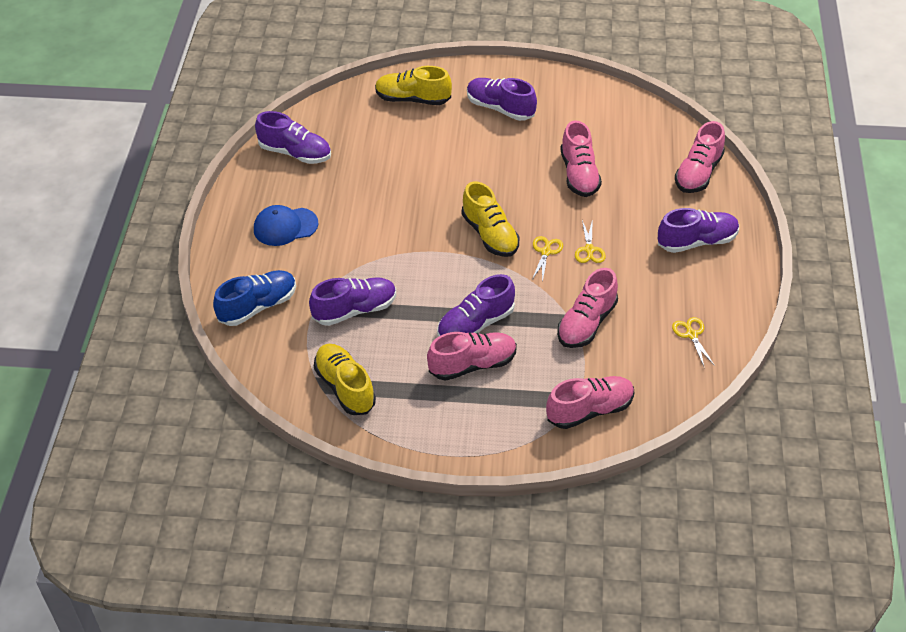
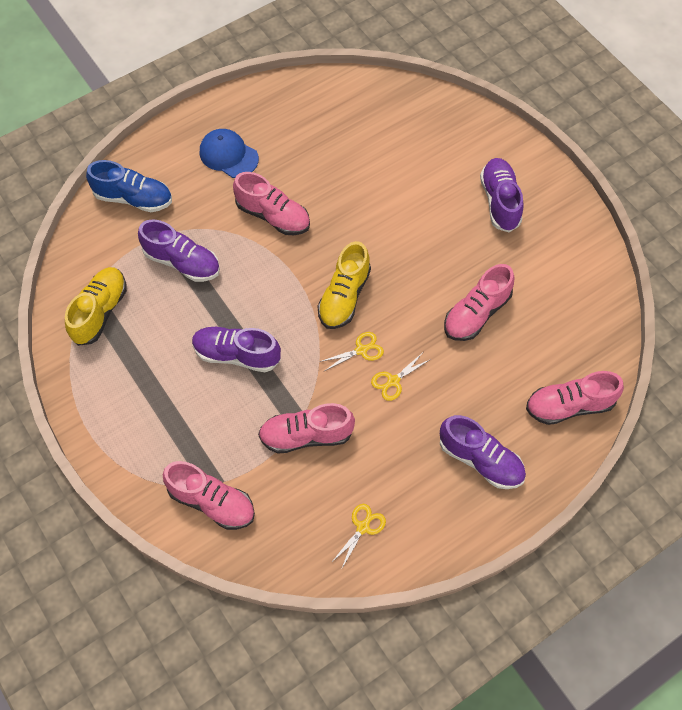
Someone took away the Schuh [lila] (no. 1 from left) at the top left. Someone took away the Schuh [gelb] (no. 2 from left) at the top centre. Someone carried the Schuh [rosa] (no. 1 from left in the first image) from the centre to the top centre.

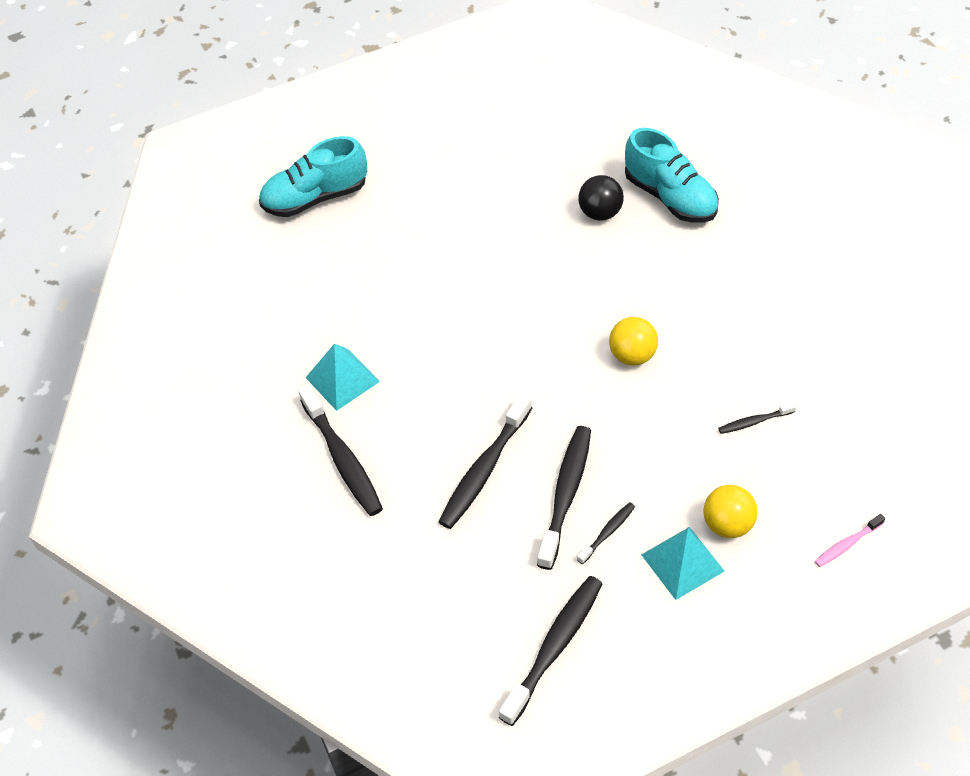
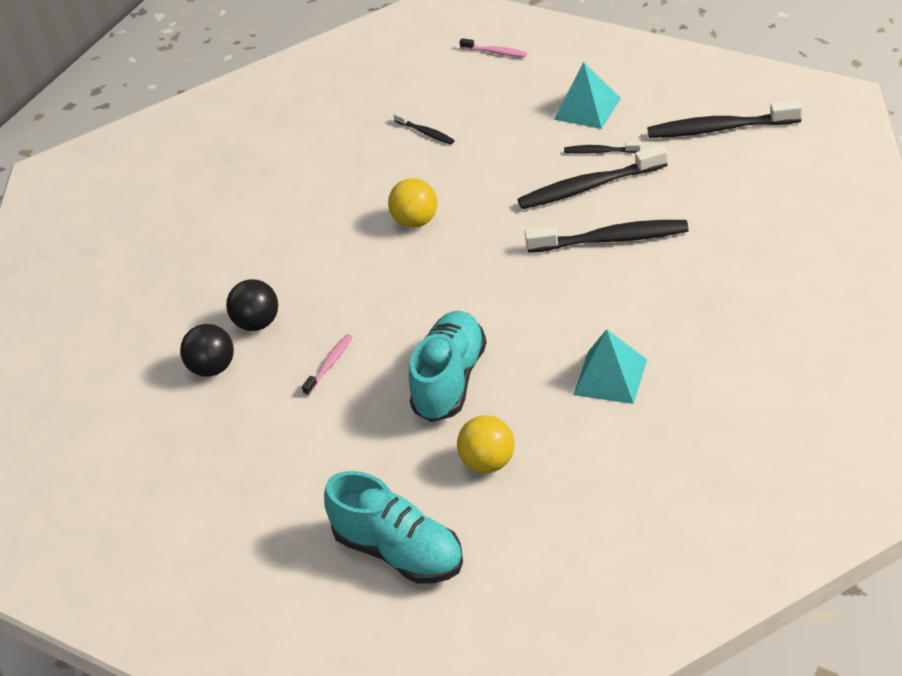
Someone took away the Zahnbürste [schwarz] (no. 1 from left) at the centre. Someone put down the Ball [schwarz] (no. 1 from left) at the middle left. Someone put down the Zahnbürste [rosa] (no. 1 from left) at the centre. Someone carried the Schuh [türkis] (no. 2 from left) from the top right to the centre. Someone carried the Ball [gelb] (no. 2 from left) from the middle right to the centre.

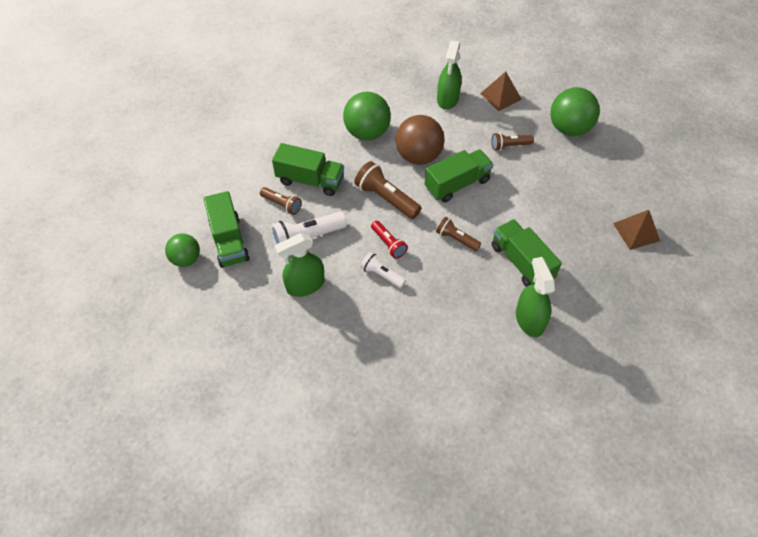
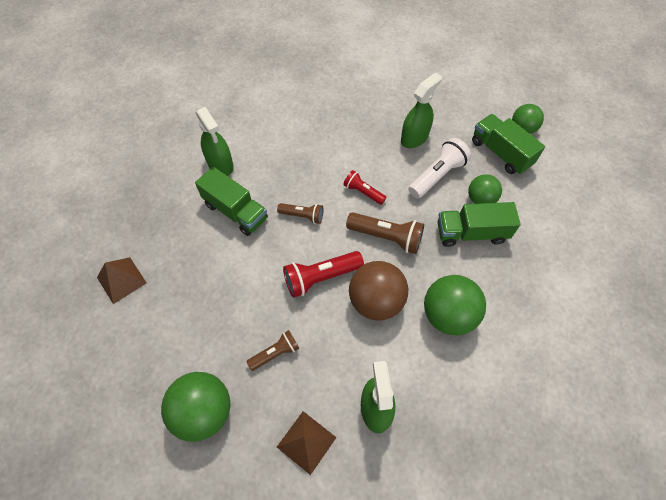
Someone took away the Taschenlampe [weiß] (no. 2 from left) at the centre. Someone swapped the Taschenlampe [braun] (no. 1 from left) at the centre for the Ball [grün] (no. 3 from left) at the middle right. Someone swapped the Lastwagen [grün] (no. 3 from left) at the top centre for the Taschenlampe [rot] (no. 1 from left) at the centre.

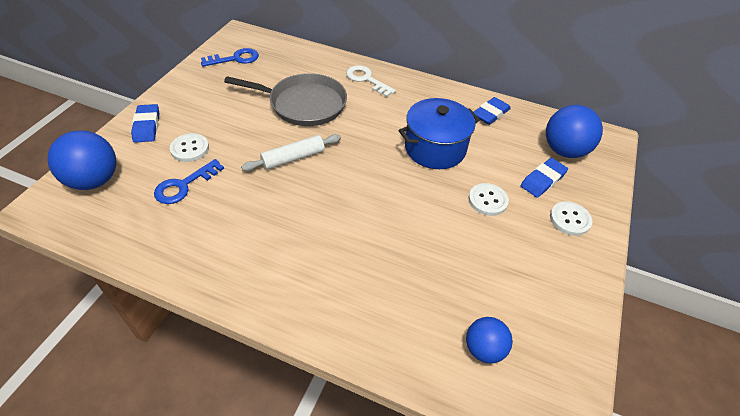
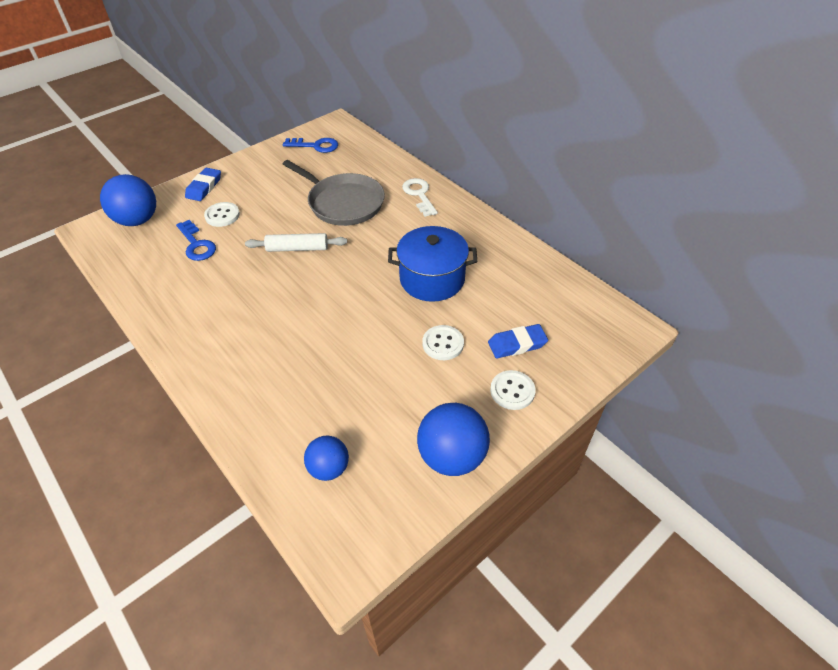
Someone took away the Radiergummi [blau] (no. 2 from left) at the top centre. Someone carried the Ball [blau] (no. 3 from left) from the top right to the centre. Someone rotated the Schlüssel [blau] (no. 1 from left) at the middle left by 105 degrees counterclockwise.

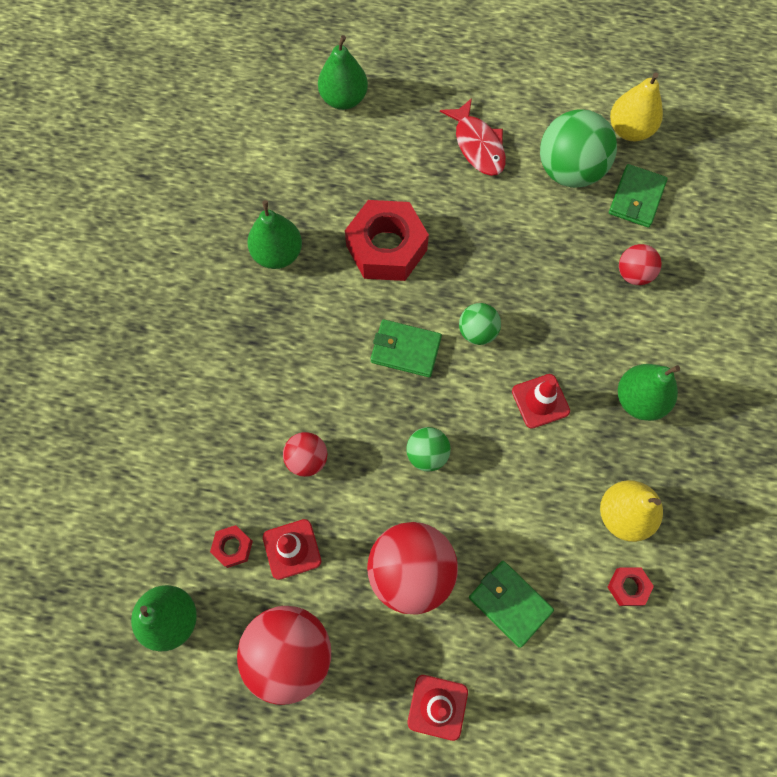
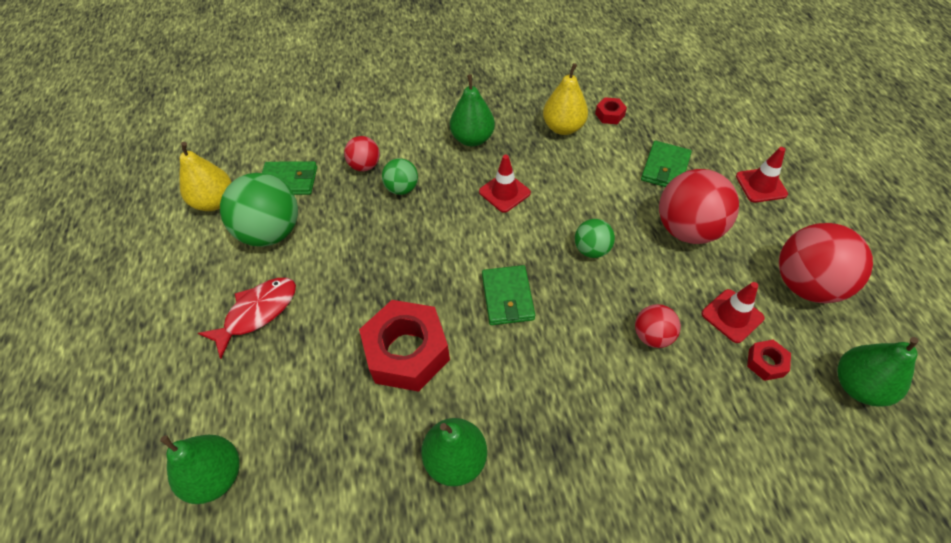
Someone carried the Ball [grün] (no. 2 from left) from the centre to the top centre.

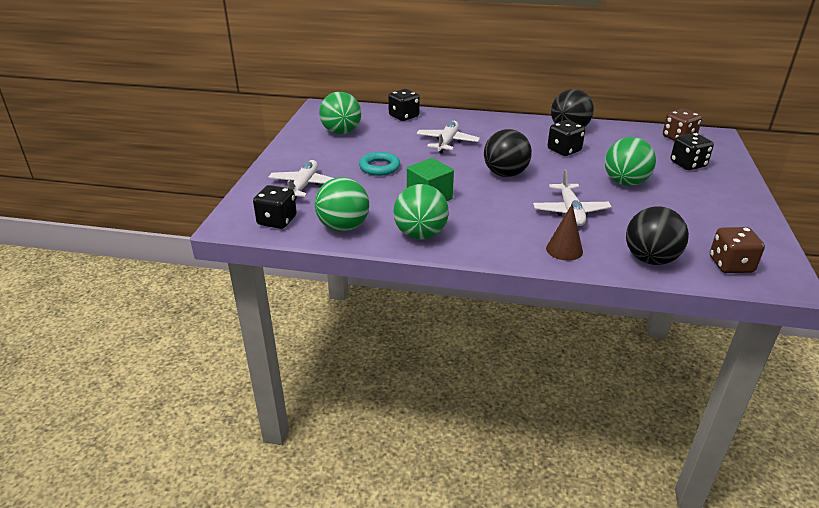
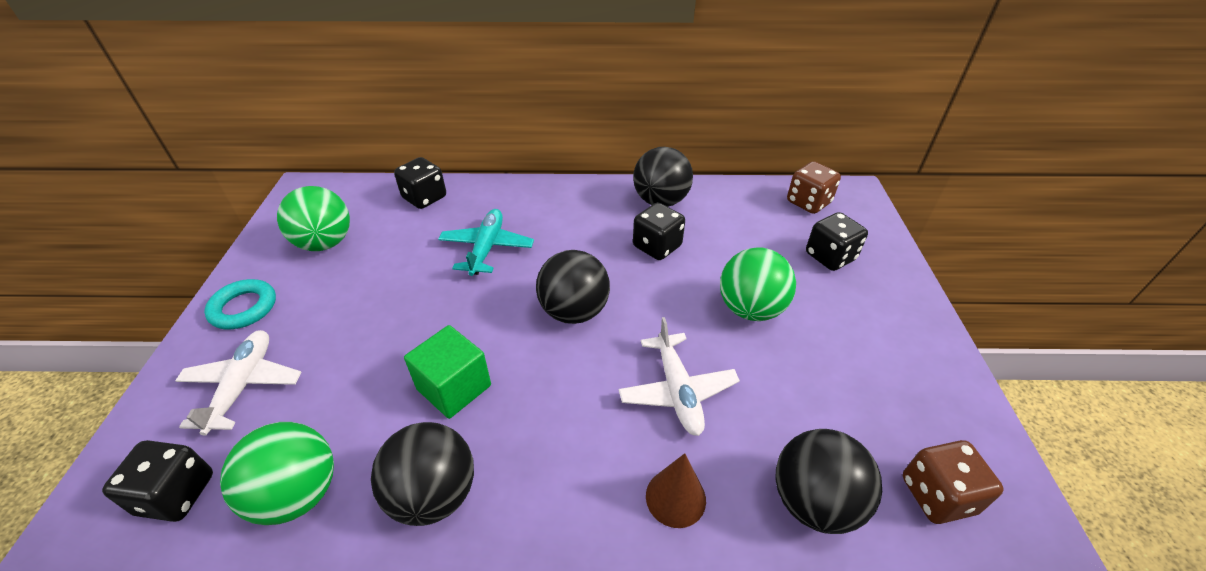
Someone carried the Ring [türkis] from the top centre to the middle left. Someone repainted the Ball [grün] (no. 3 from left) at the centre, which became the Ball [schwarz] (no. 1 from left) at the bottom centre. Someone repainted the Flugzeug [weiß] (no. 2 from left) at the top centre, which became the Flugzeug [türkis] at the centre.

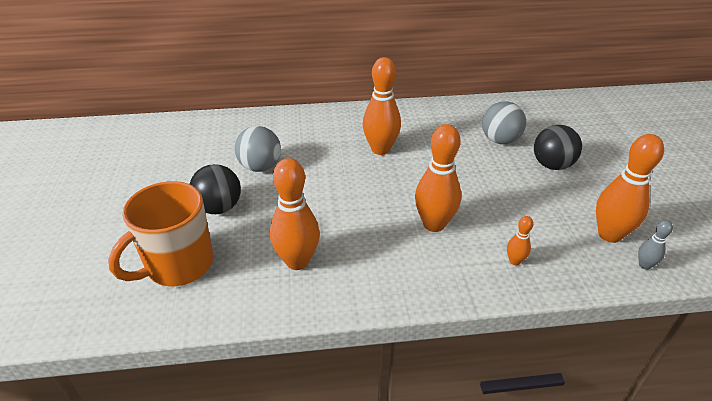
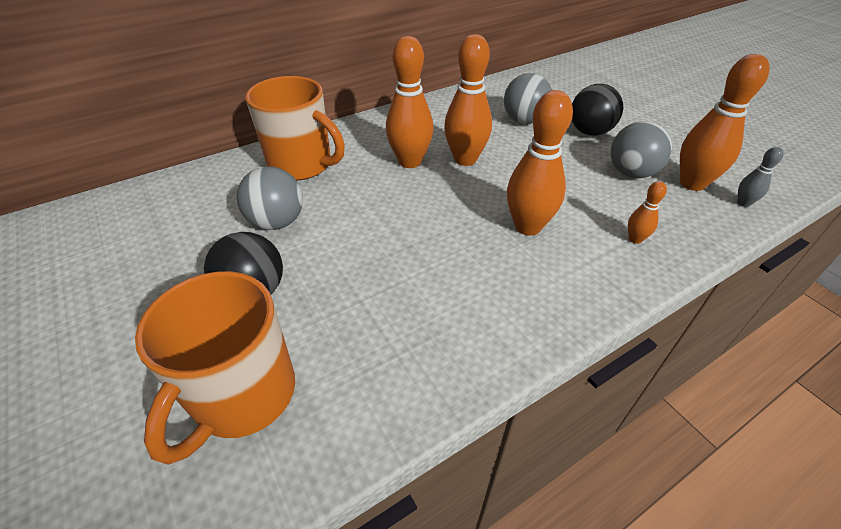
Someone put down the Tasse [orange] (no. 2 from left) at the top centre. Someone put down the Ball [grau] (no. 3 from left) at the top right. Someone carried the Bowlingkegel [orange] (no. 1 from left in the first image) from the centre to the top centre.

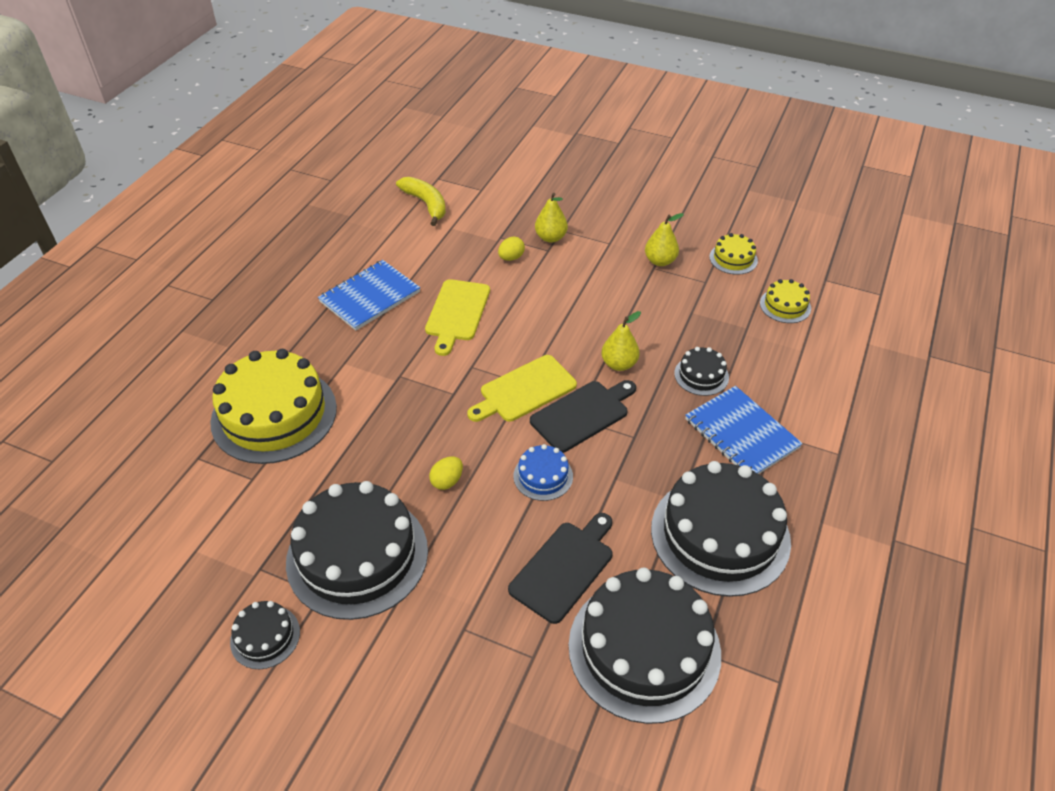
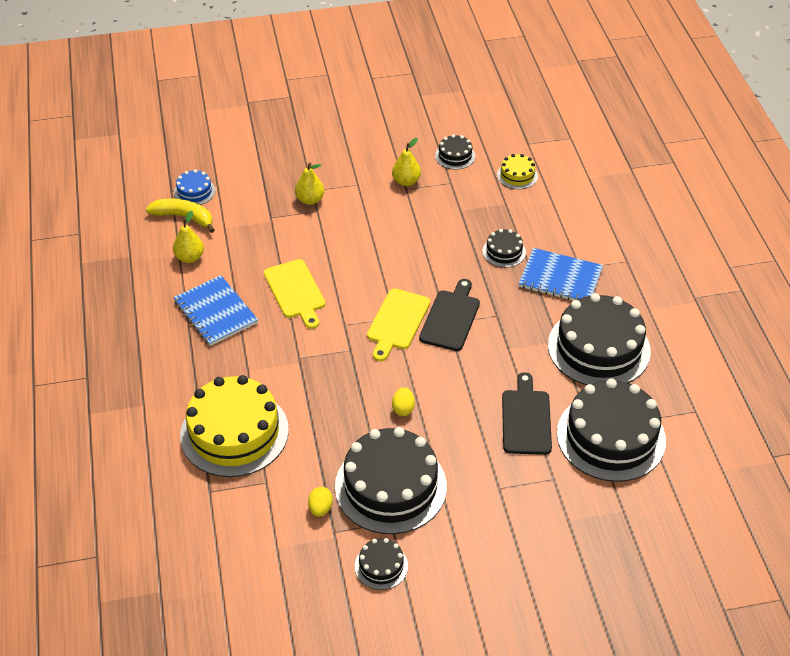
Someone carried the Ei [gelb] (no. 2 from left in the first image) from the top centre to the bottom centre. Someone carried the Kuchen [blau] from the centre to the top left. Someone carried the Birne [gelb] (no. 2 from left in the first image) from the centre to the middle left. Someone repainted the Kuchen [gelb] (no. 2 from left) at the top right, which became the Kuchen [schwarz] (no. 3 from left) at the top centre. Someone rotated the Notizbuch [blau] (no. 1 from left) at the centre by 45 degrees counterclockwise.

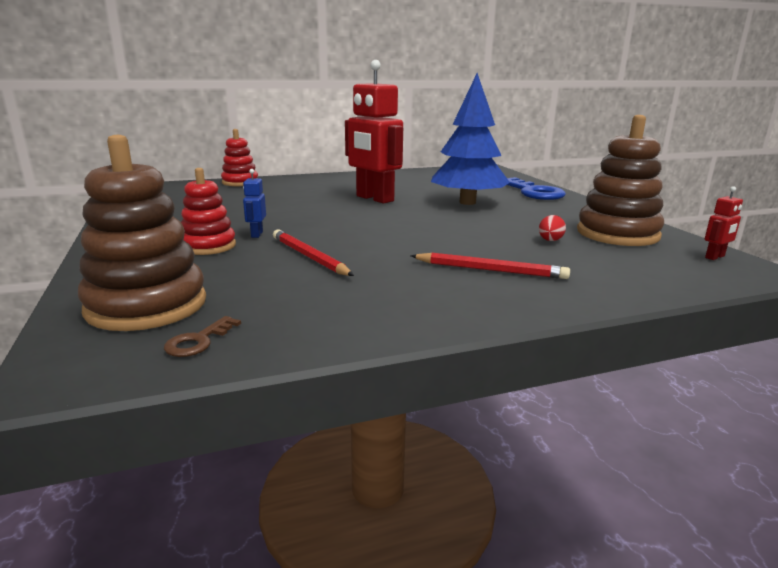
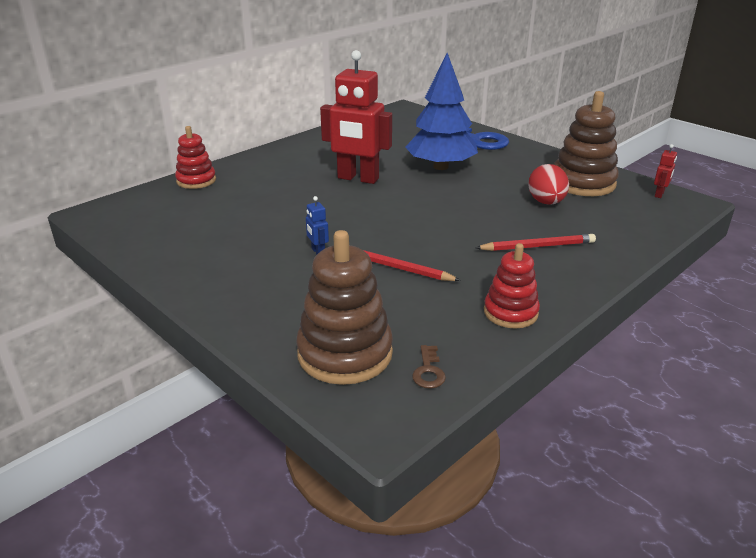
Someone carried the Stapelspielzeug [rot] (no. 1 from left in the first image) from the middle left to the middle right. Someone scaled the Ei [rot] at the middle right by 1.82.

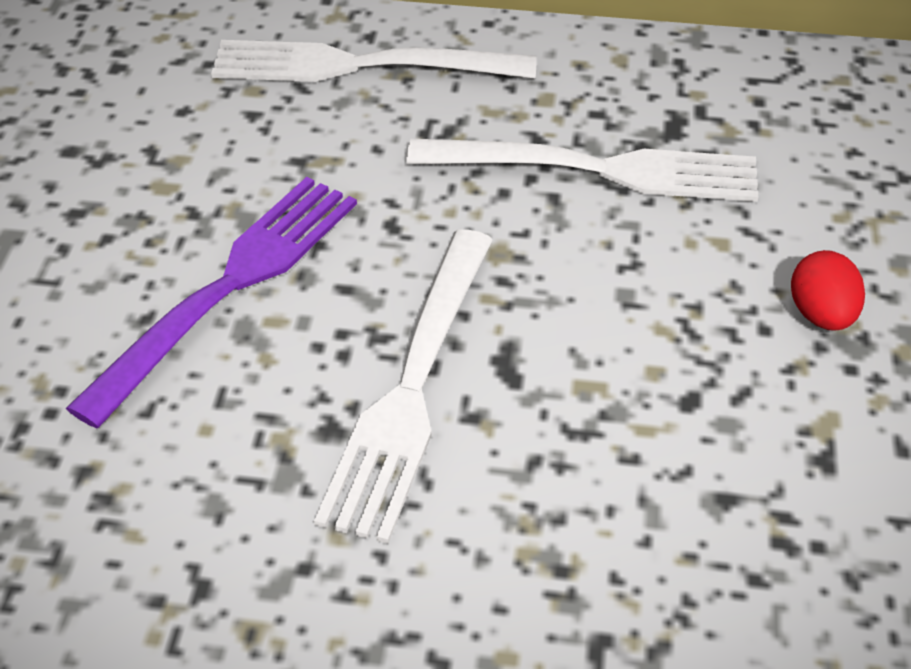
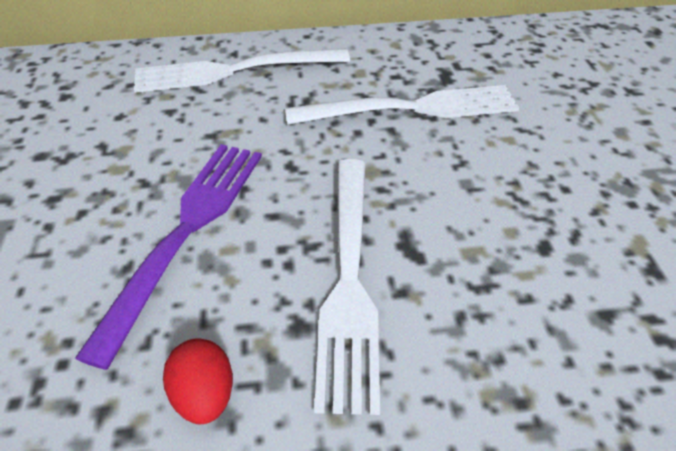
Someone carried the Ei [rot] from the middle right to the bottom left.

